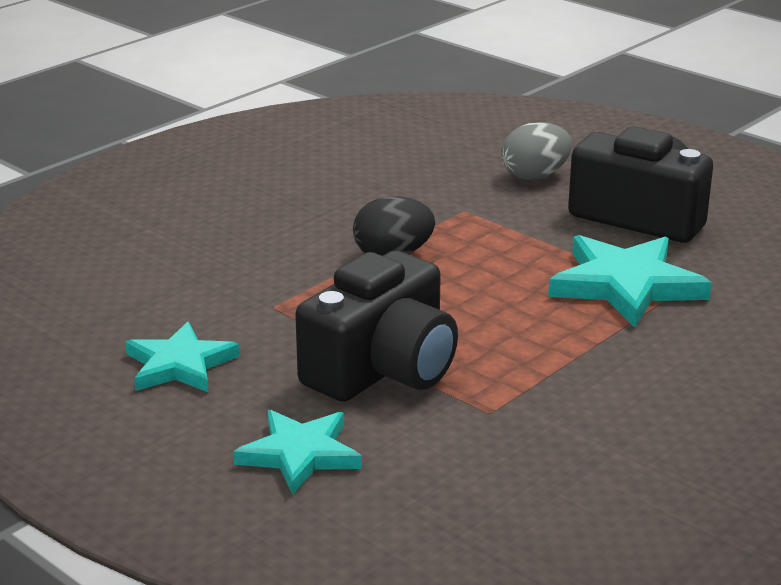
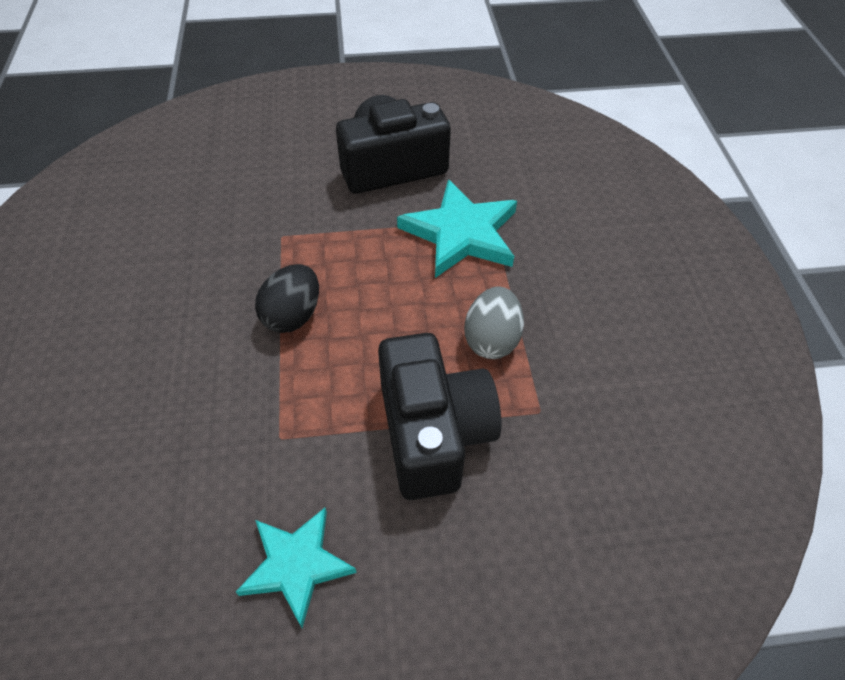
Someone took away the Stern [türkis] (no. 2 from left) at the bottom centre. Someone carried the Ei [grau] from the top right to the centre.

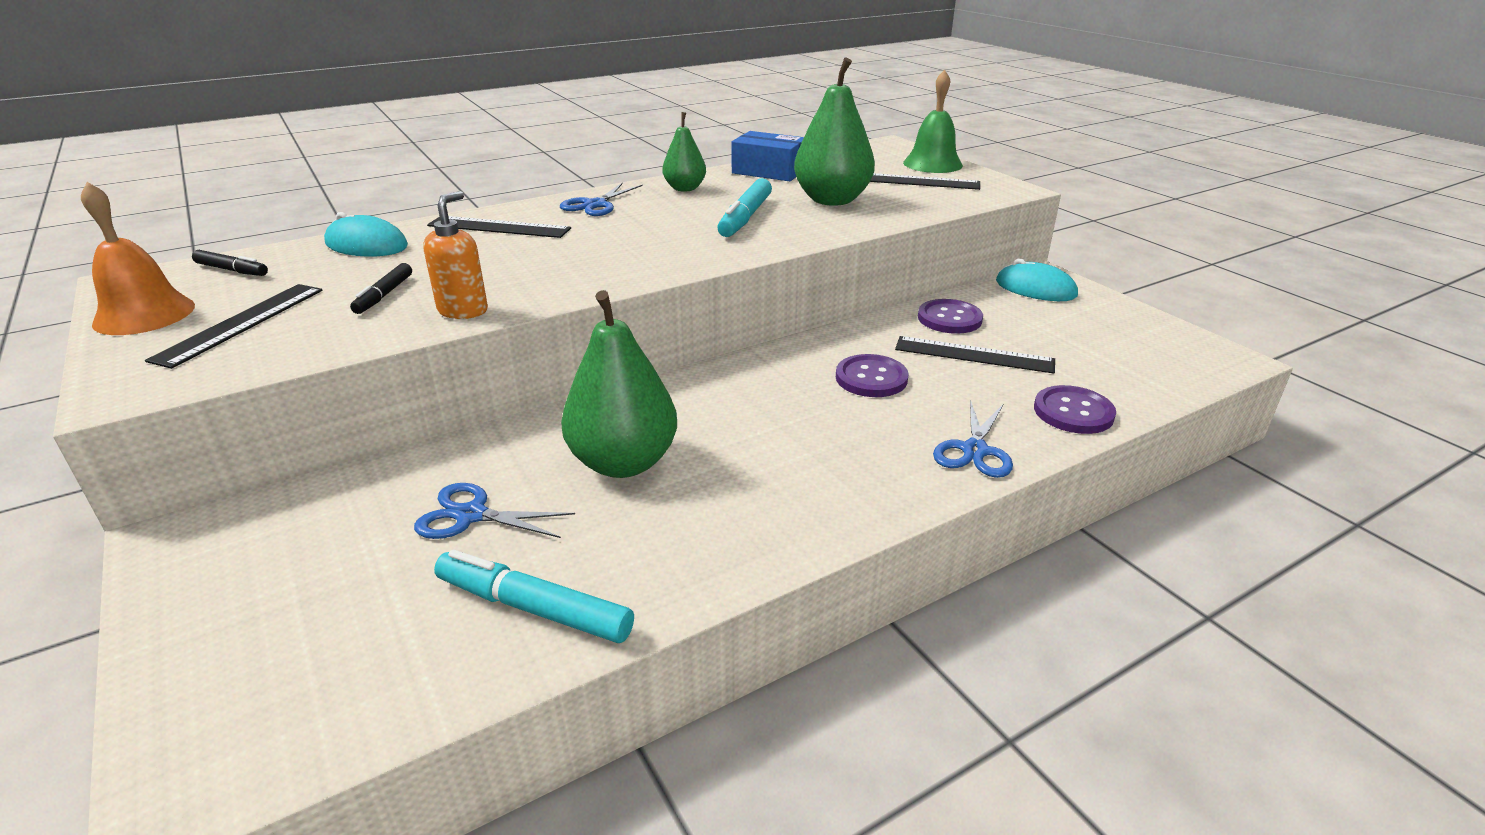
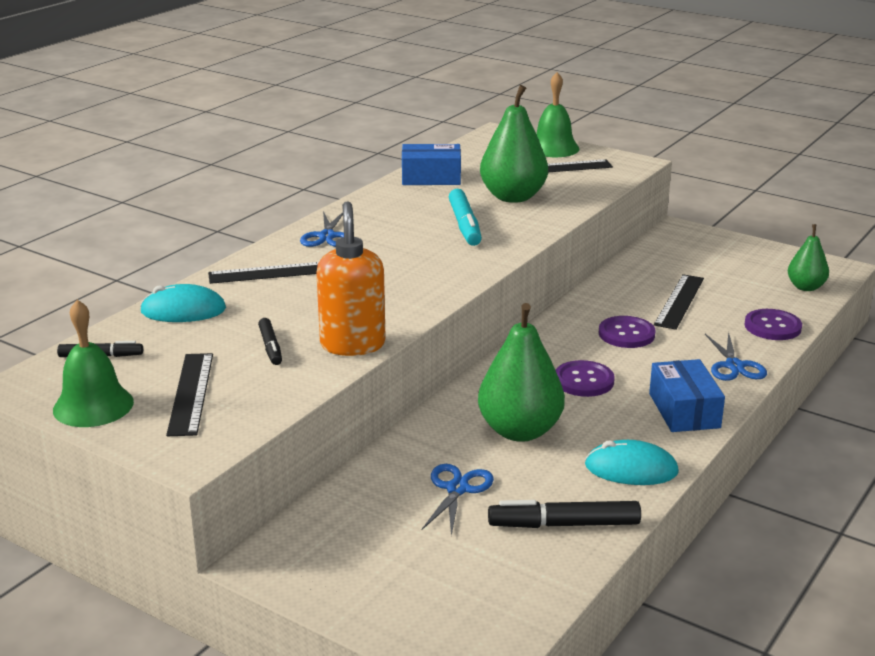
Someone put down the Schachtel [blau] (no. 2 from left) at the middle right. Someone carried the Birne [grün] (no. 2 from left in the first image) from the top centre to the middle right. Someone carried the Knopf [lila] (no. 2 from left in the first image) from the centre to the middle right. Someone carried the Computermaus [türkis] (no. 2 from left) from the middle right to the bottom right. Someone repainted the Glocke [orange] at the top left, which became the Glocke [grün] (no. 1 from left) at the middle left. Someone repainted the Filzstift [türkis] (no. 1 from left) at the bottom centre, which became the Filzstift [schwarz] (no. 3 from left) at the bottom centre. Someone rotated the Schere [blau] (no. 1 from left in the first image) at the middle left by 120 degrees clockwise. Someone rotated the Lineal [schwarz] (no. 4 from left) at the centre by 60 degrees counterclockwise. Someone scaled the Seifenspender [orange] at the top left by 1.50.

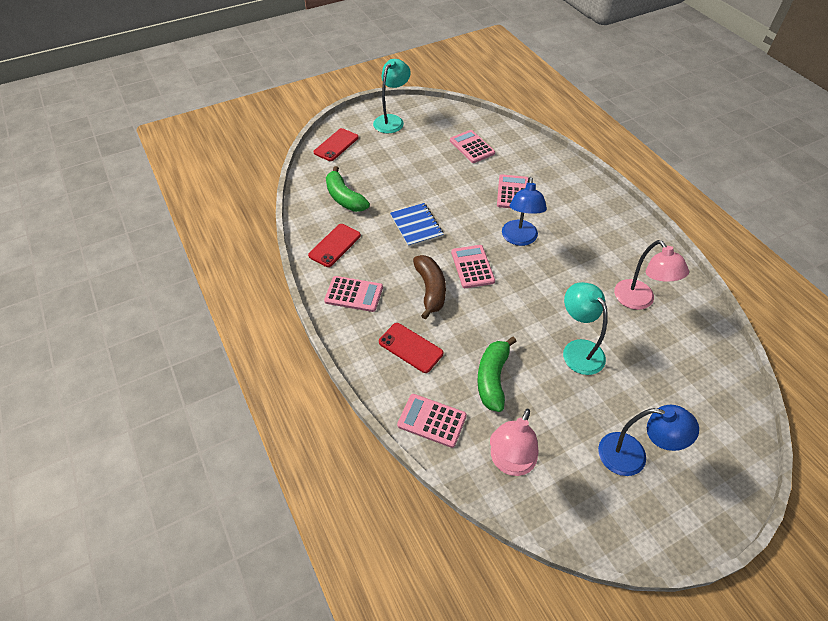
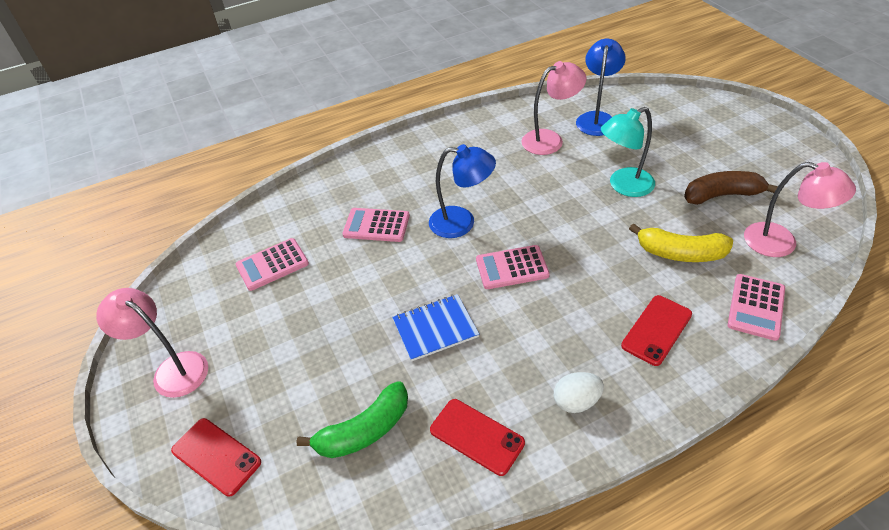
Someone carried the Banane [braun] from the centre to the middle right. Someone carried the Lampe [blau] (no. 2 from left) from the bottom right to the top right. Someone swapped the Taschenrechner [rosa] (no. 1 from left) at the centre for the Ei [weiß] at the bottom centre. Someone repainted the Lampe [türkis] (no. 1 from left) at the top centre, which became the Lampe [rosa] (no. 1 from left) at the middle left. Someone repainted the Banane [grün] (no. 2 from left) at the centre, which became the Banane [gelb] at the middle right.

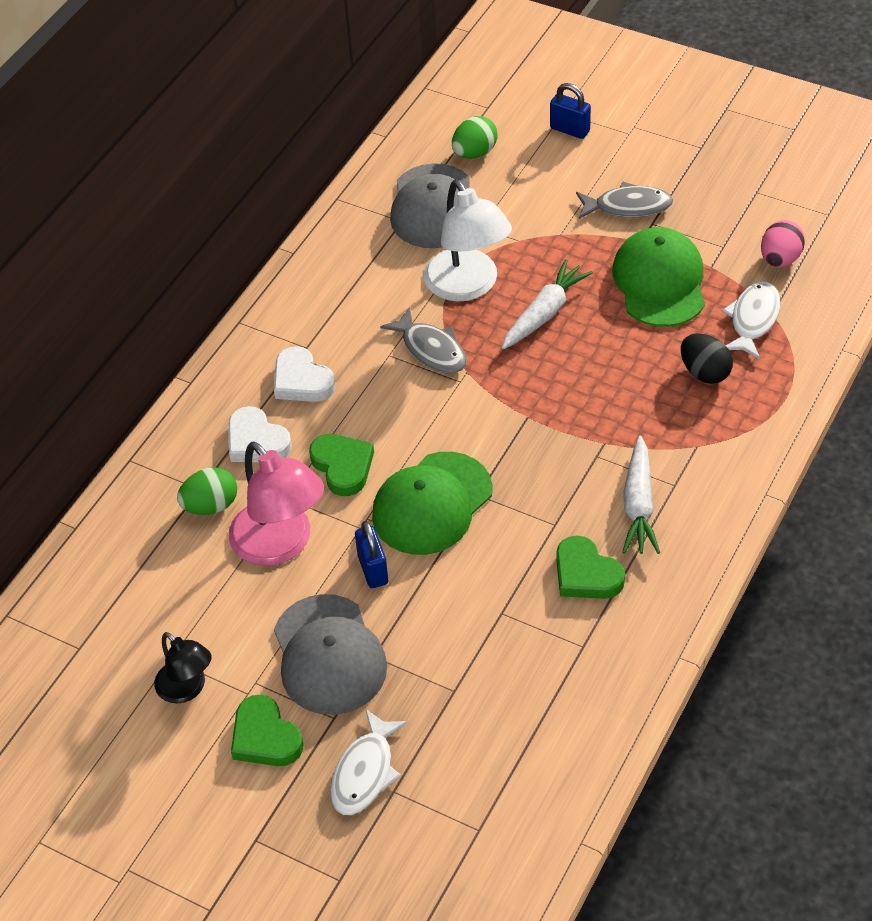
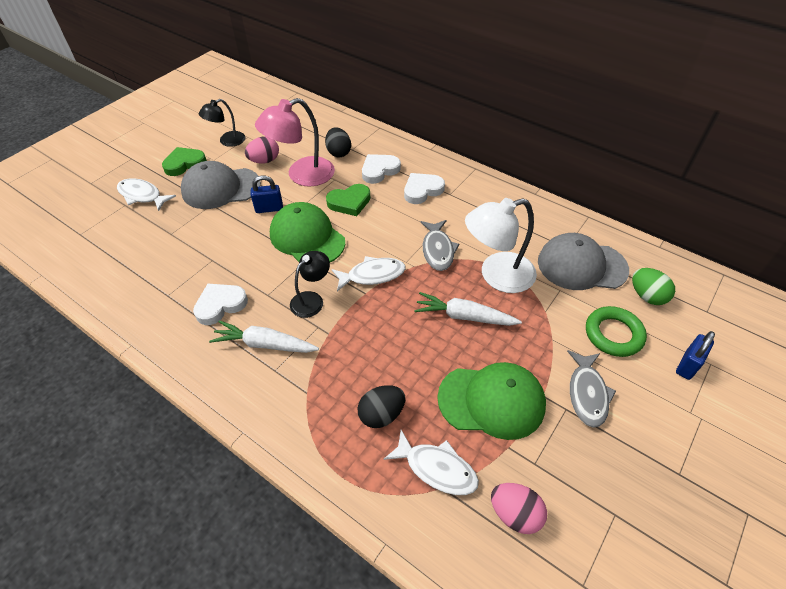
Someone put down the Ei [rosa] (no. 1 from left) at the top centre. Someone put down the Lampe [schwarz] (no. 2 from left) at the centre. Someone put down the Fisch [weiß] (no. 2 from left) at the centre. Someone put down the Ring [grün] at the middle right. Someone repainted the Ei [grün] (no. 1 from left) at the middle left, which became the Ei [schwarz] (no. 1 from left) at the top centre. Someone repainted the Herz [grün] (no. 3 from left) at the middle right, which became the Herz [weiß] (no. 1 from left) at the middle left. Someone rotated the Fisch [grau] (no. 1 from left) at the centre by 60 degrees counterclockwise. Someone rotated the Karotte [weiß] (no. 1 from left in the first image) at the top centre by 150 degrees clockwise.

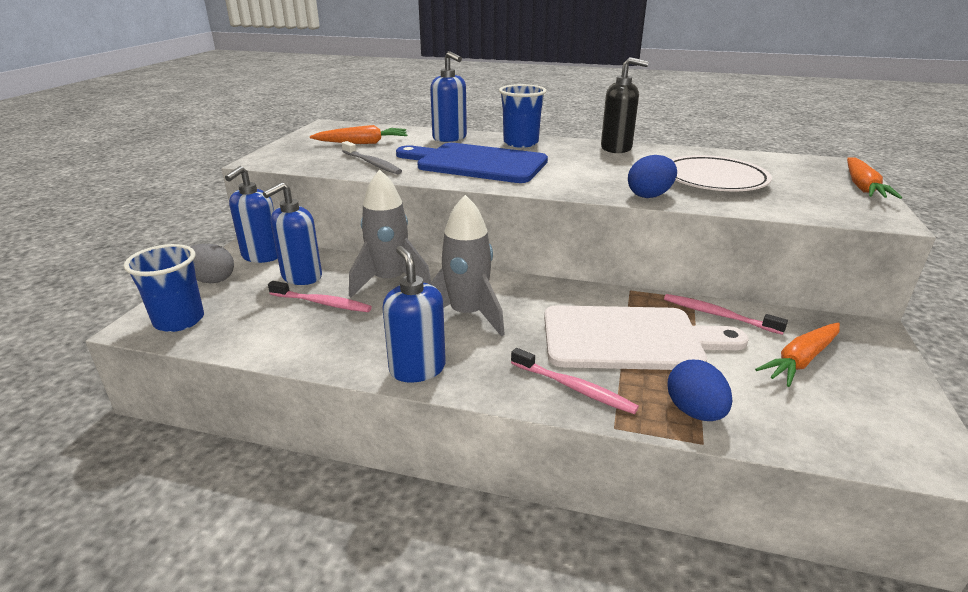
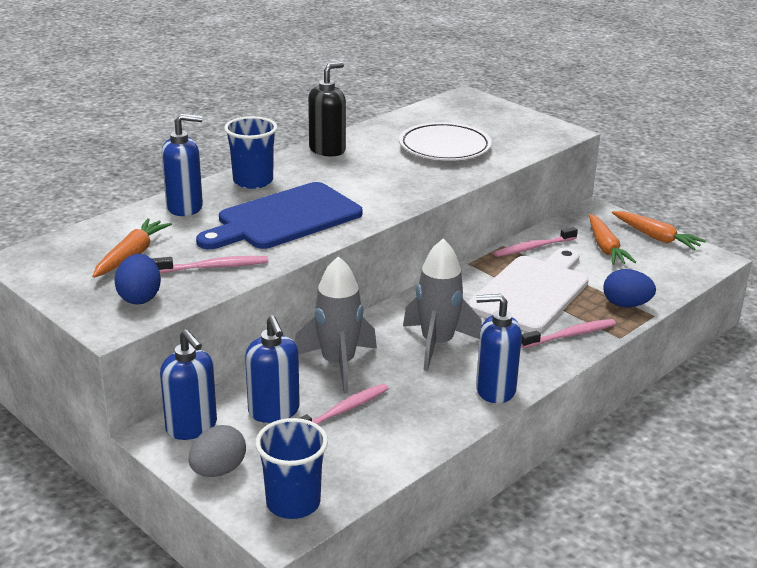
Someone carried the Ei [blau] (no. 1 from left) from the top right to the middle left. Someone carried the Karotte [orange] (no. 3 from left) from the top right to the middle right. Someone repainted the Zahnbürste [grau] at the top centre, which became the Zahnbürste [rosa] (no. 1 from left) at the middle left.

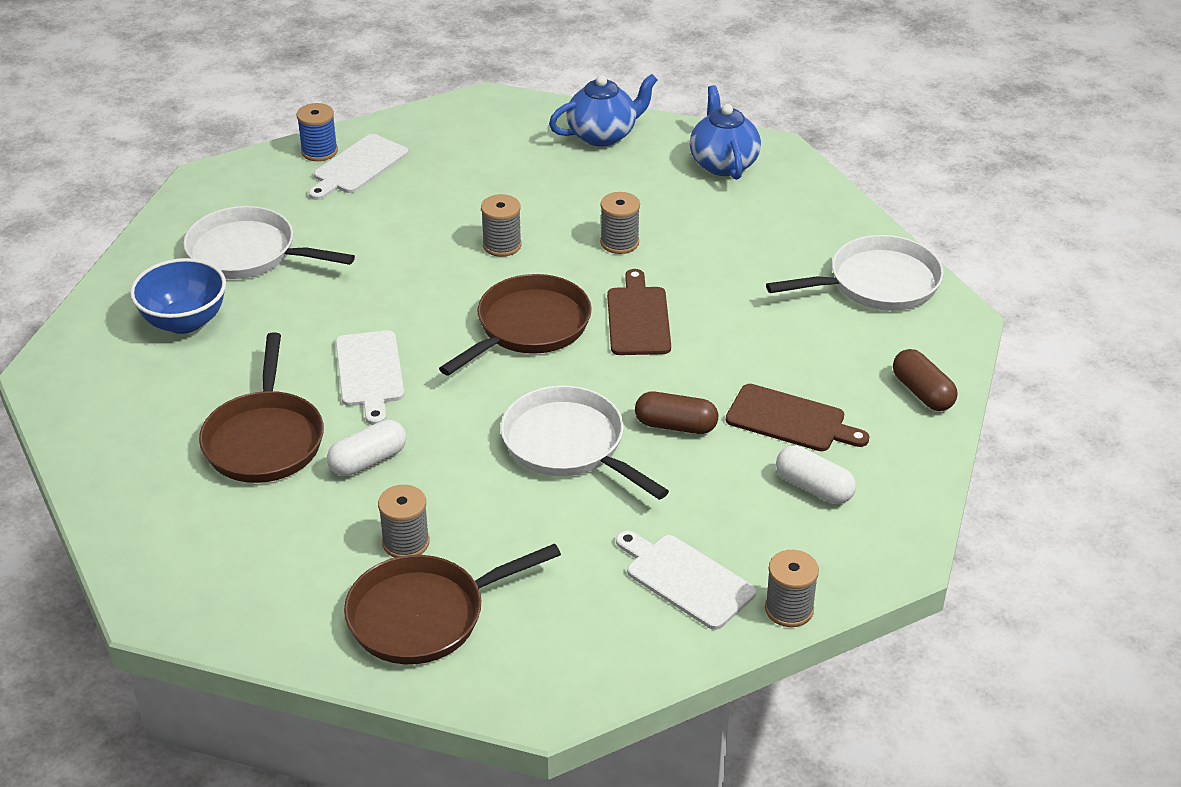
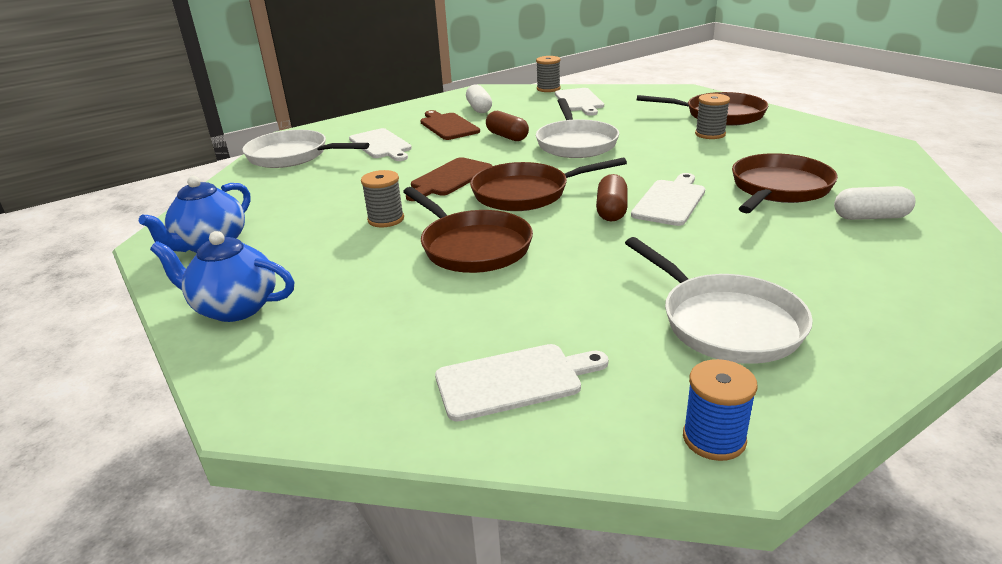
Someone took away the Schüssel [blau] at the middle left. Someone put down the Schneidebrett [weiß] (no. 1 from left) at the top centre. Someone carried the Garnrolle [blau] from the top left to the bottom right. Someone carried the Kapsel [weiß] (no. 1 from left in the first image) from the middle left to the middle right. Someone carried the Kapsel [braun] (no. 2 from left) from the middle right to the centre. Someone swapped the Garnrolle [grau] (no. 2 from left) at the top centre for the Pfanne [braun] (no. 1 from left) at the centre.

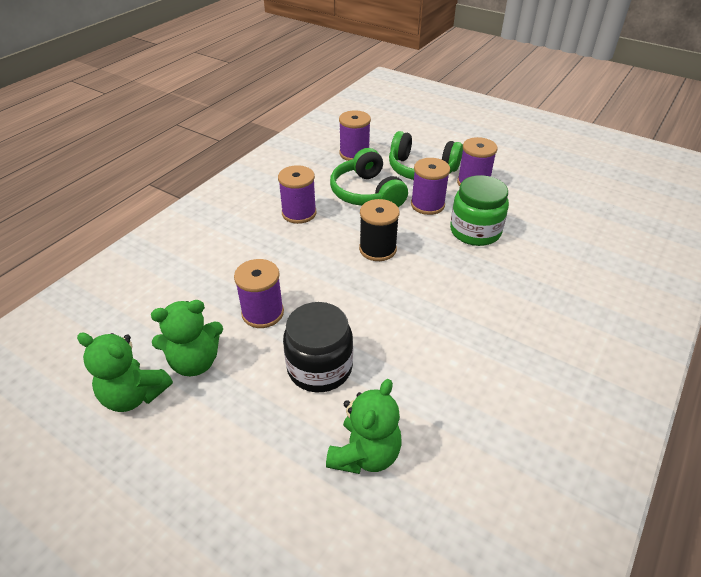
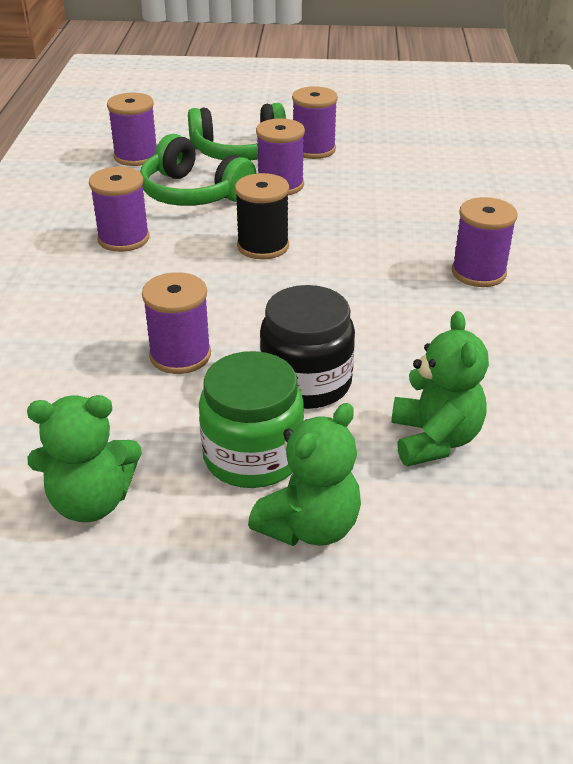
Someone put down the Garnrolle [lila] (no. 6 from left) at the top right. Someone carried the Teddybär [grün] (no. 2 from left) from the middle left to the centre. Someone carried the Einmachglas [grün] from the middle right to the centre.

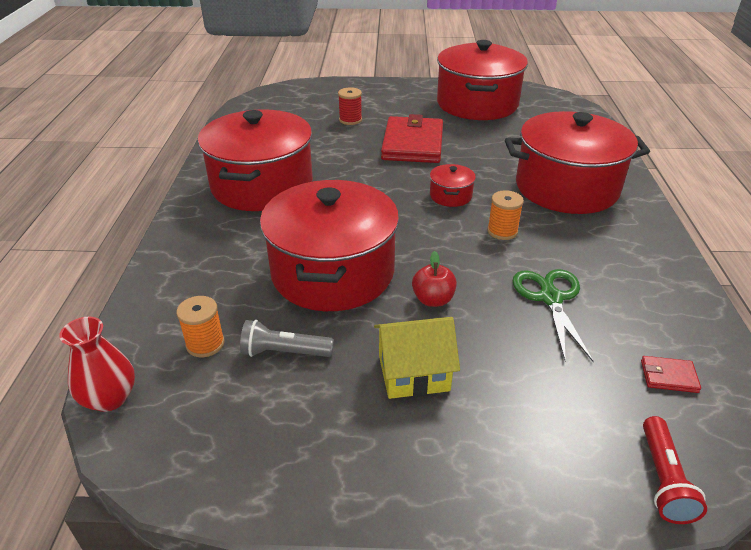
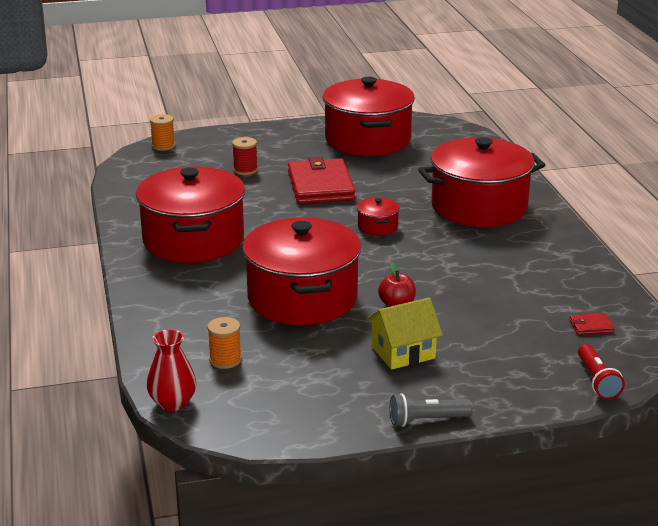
Someone took away the Schere [grün] at the middle right. Someone carried the Taschenlampe [grau] from the centre to the bottom centre. Someone carried the Garnrolle [orange] (no. 2 from left in the first image) from the middle right to the top left.

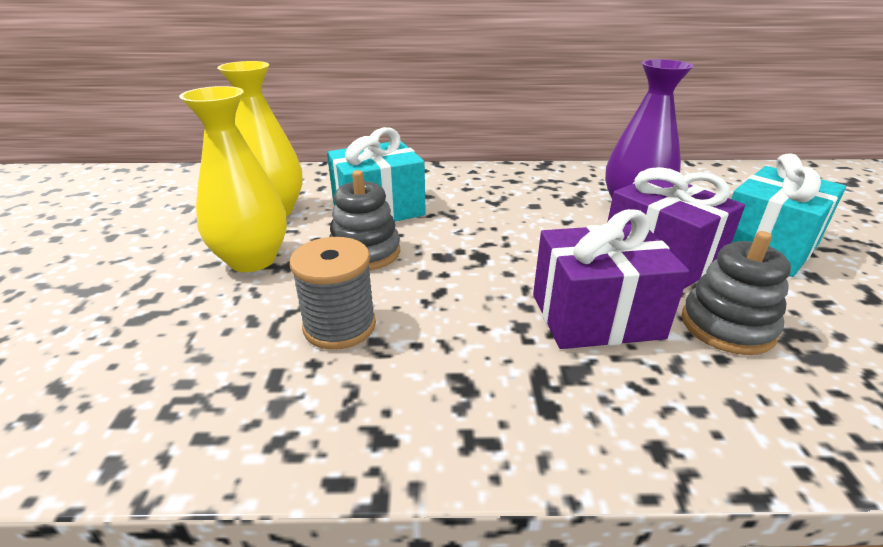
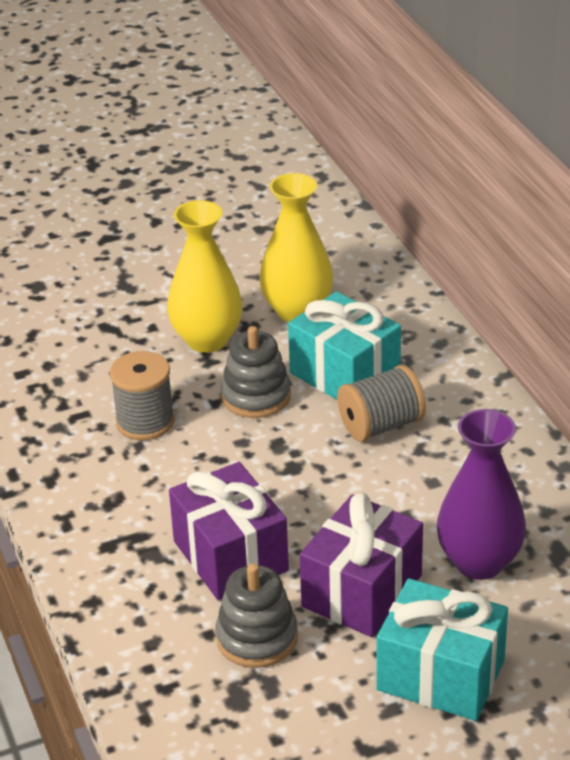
Someone put down the Garnrolle [grau] (no. 2 from left) at the middle right.

